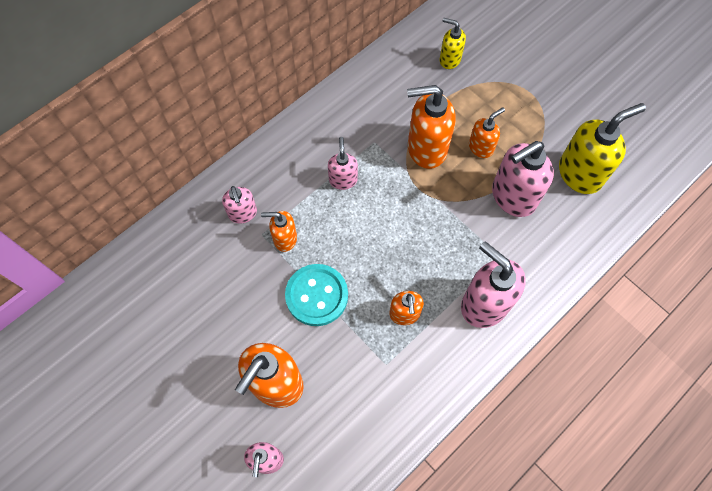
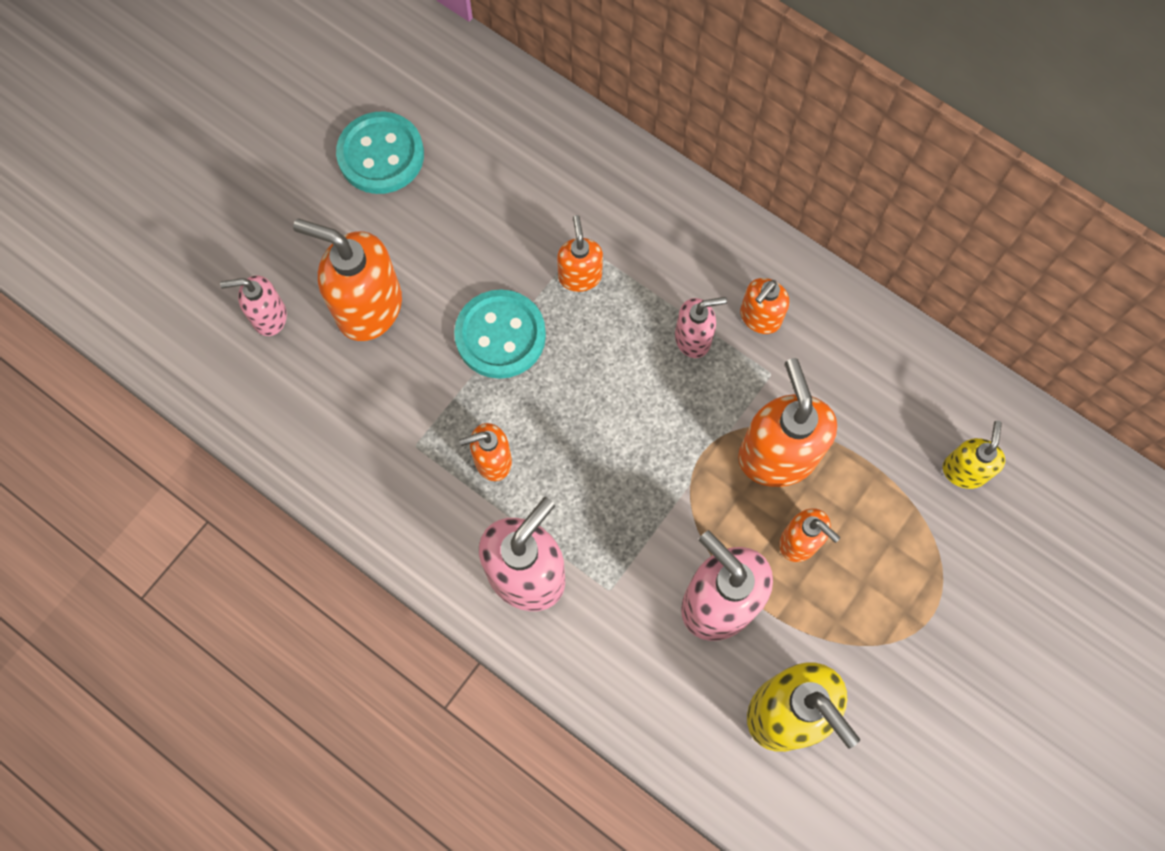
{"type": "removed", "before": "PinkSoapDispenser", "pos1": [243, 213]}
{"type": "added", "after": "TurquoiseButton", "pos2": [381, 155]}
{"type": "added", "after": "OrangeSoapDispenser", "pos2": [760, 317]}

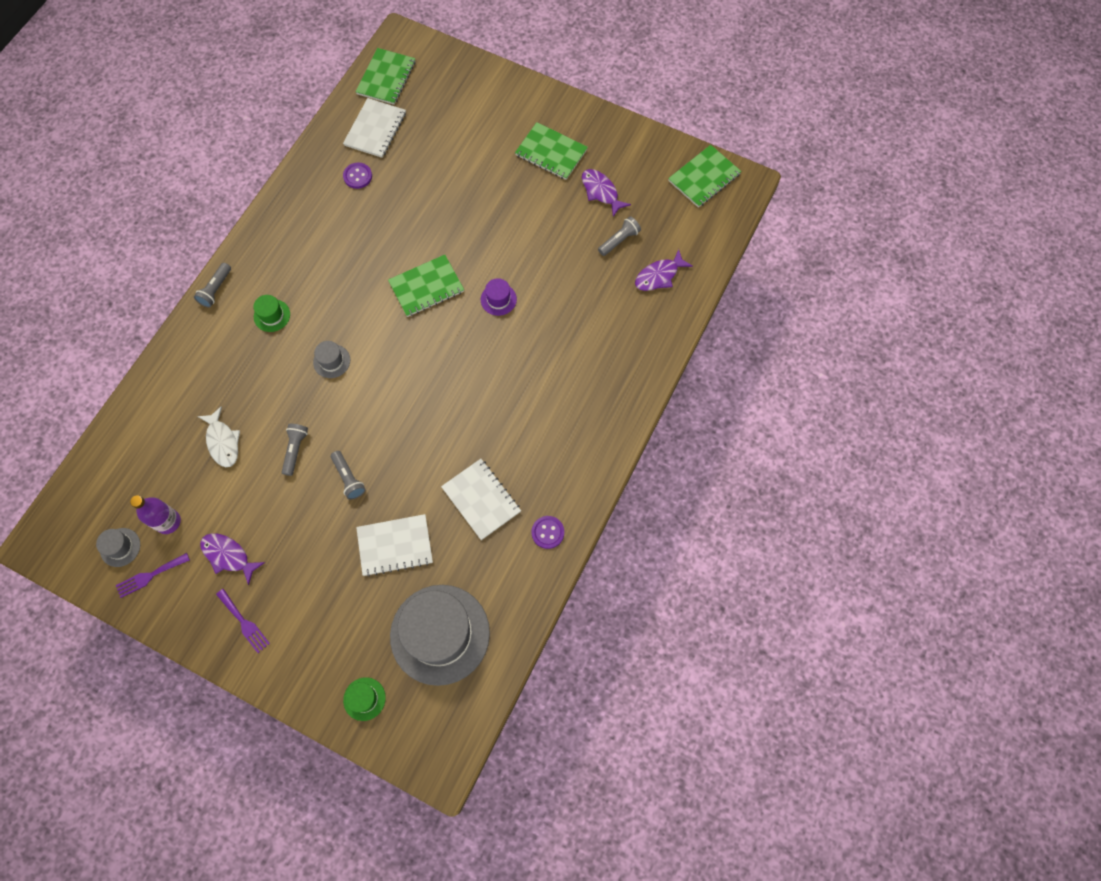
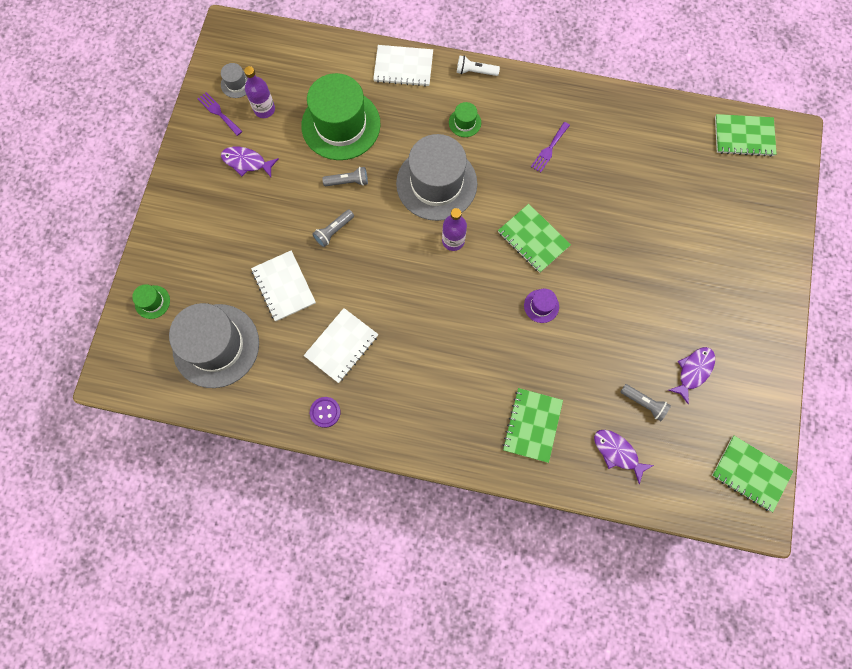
{"type": "moved", "before": "WhiteNotebook", "pos1": [375, 129], "pos2": [403, 67]}
{"type": "moved", "before": "GreenNotebook", "pos1": [551, 152], "pos2": [532, 425]}
{"type": "removed", "before": "PurpleButton", "pos1": [357, 176]}
{"type": "recoloured", "before": "GreyFlashlight", "after": "WhiteFlashlight", "pos1": [216, 289], "pos2": [475, 72]}
{"type": "resized", "before": "GreyHat", "pos1": [331, 361], "pos2": [436, 183], "scale": 2.42}
{"type": "replaced", "before": "WhiteFish", "after": "GreenHat", "pos1": [223, 442], "pos2": [341, 125]}
{"type": "turned", "before": "PurpleFish", "pos1": [228, 556], "pos2": [247, 162], "turn": -90}
{"type": "moved", "before": "PurpleFork", "pos1": [244, 623], "pos2": [549, 149]}
{"type": "added", "after": "PurpleBottle", "pos2": [453, 241]}

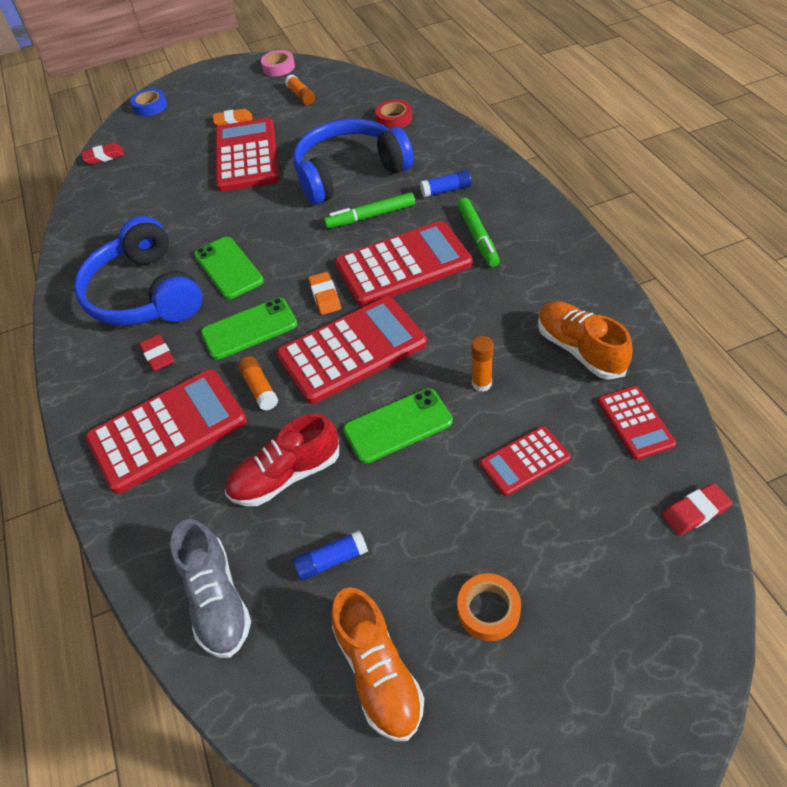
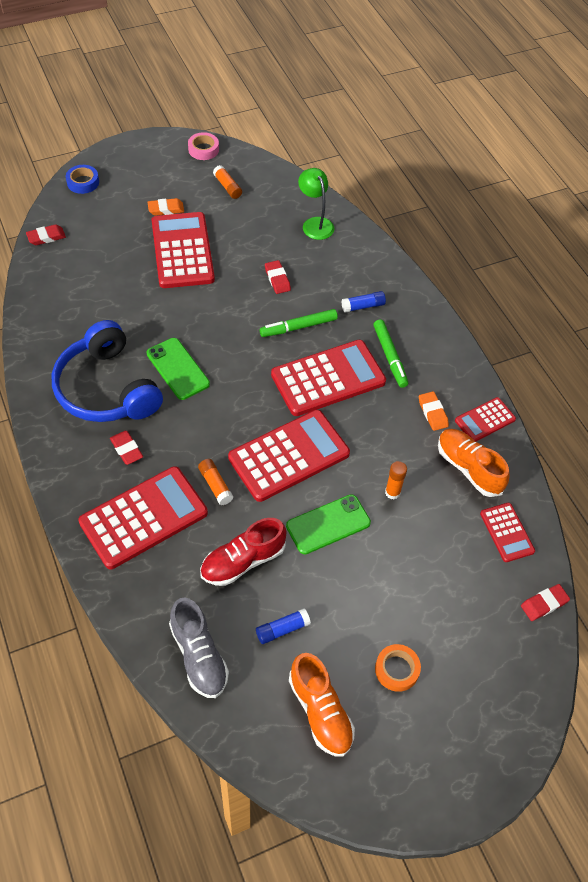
{"type": "replaced", "before": "RedTape", "after": "GreenLamp", "pos1": [394, 119], "pos2": [315, 223]}
{"type": "replaced", "before": "BlueHeadphones", "after": "RedEraser", "pos1": [349, 173], "pos2": [277, 279]}
{"type": "moved", "before": "OrangeEraser", "pos1": [325, 296], "pos2": [433, 413]}
{"type": "removed", "before": "GreenPhone", "pos1": [249, 329]}
{"type": "moved", "before": "RedCalculator", "pos1": [524, 461], "pos2": [485, 420]}

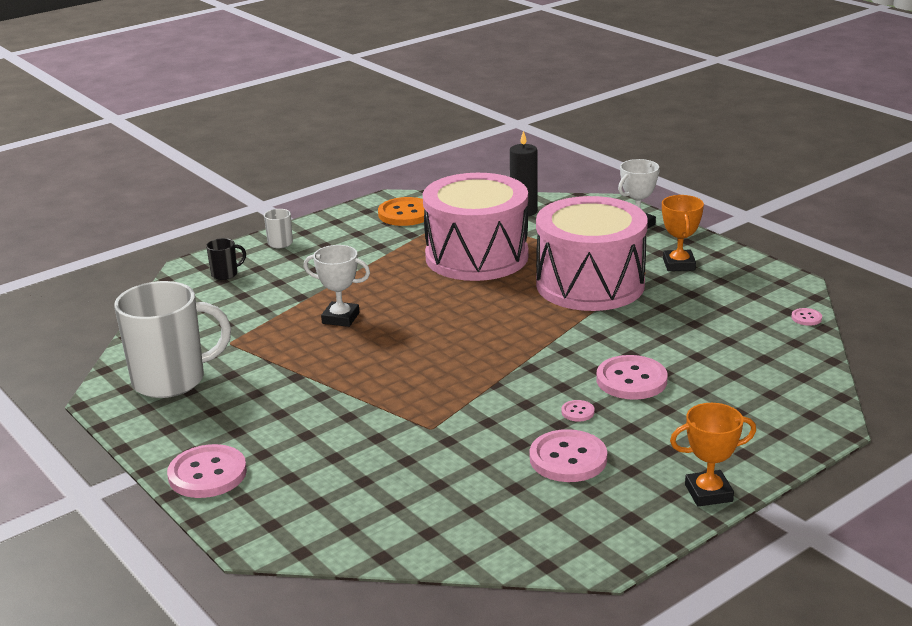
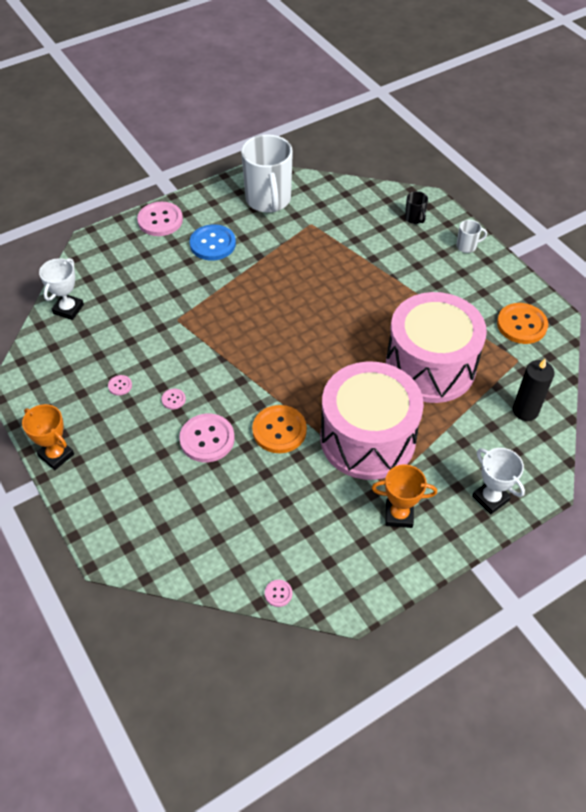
{"type": "moved", "before": "WhiteTrophy", "pos1": [340, 318], "pos2": [68, 309]}
{"type": "turned", "before": "OrangeTrophy", "pos1": [708, 493], "pos2": [56, 455], "turn": -45}
{"type": "resized", "before": "PinkButton", "pos1": [568, 458], "pos2": [120, 386], "scale": 0.45}
{"type": "added", "after": "BlueButton", "pos2": [212, 244]}
{"type": "added", "after": "OrangeButton", "pos2": [279, 430]}

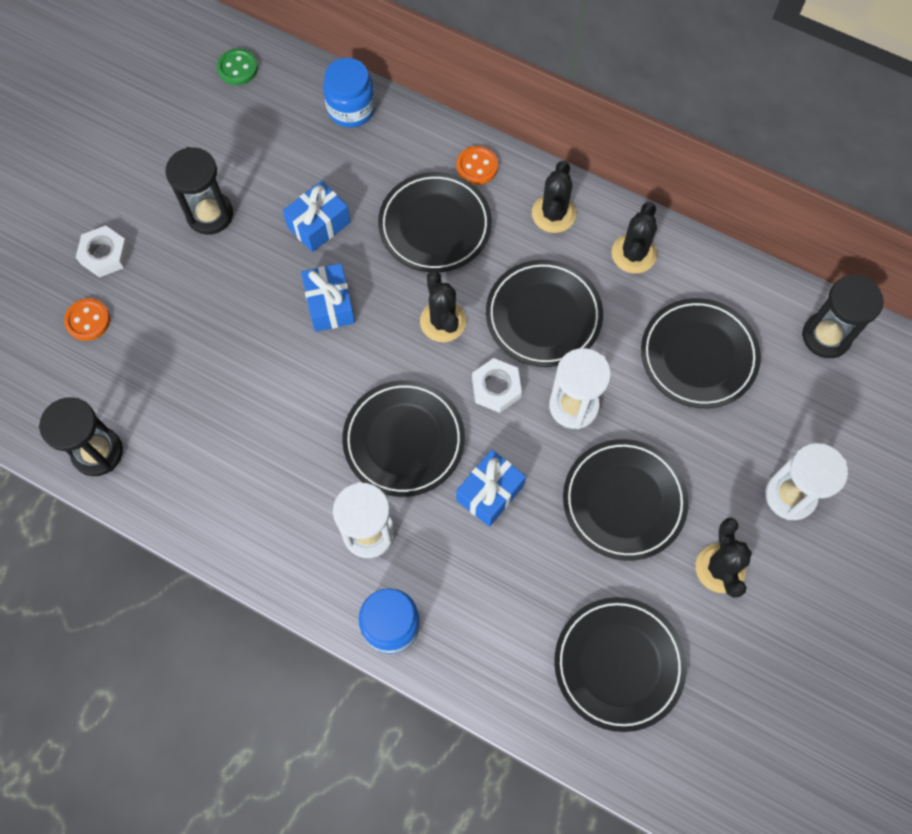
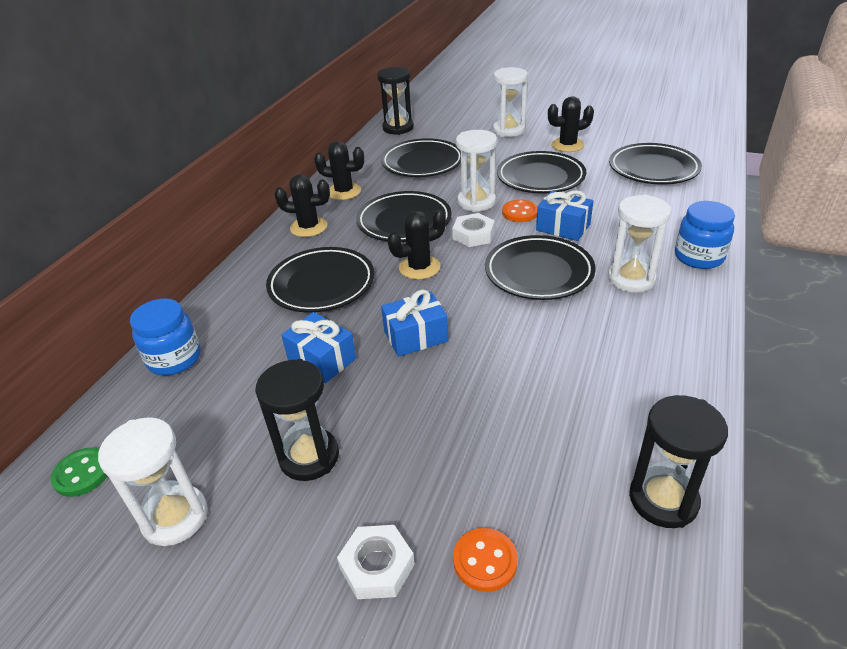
{"type": "moved", "before": "OrangeButton", "pos1": [477, 166], "pos2": [520, 212]}
{"type": "added", "after": "WhiteHourglass", "pos2": [175, 517]}

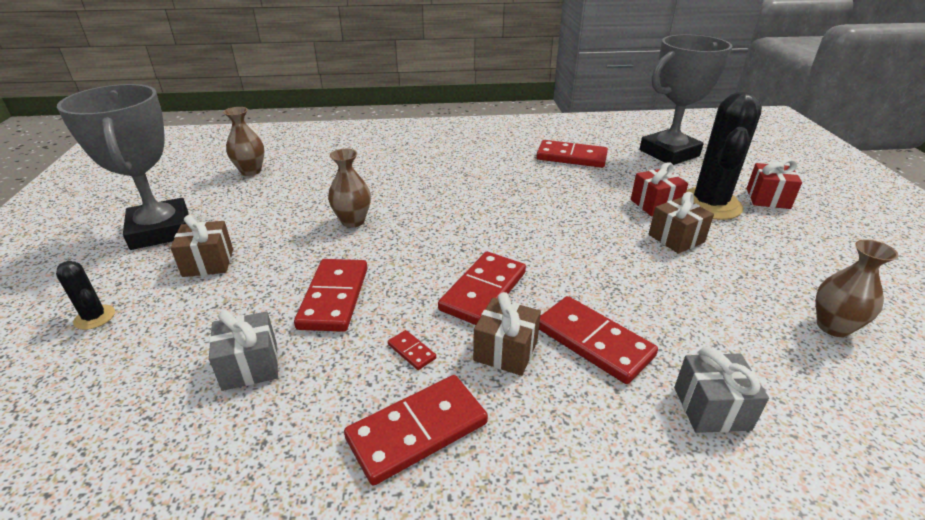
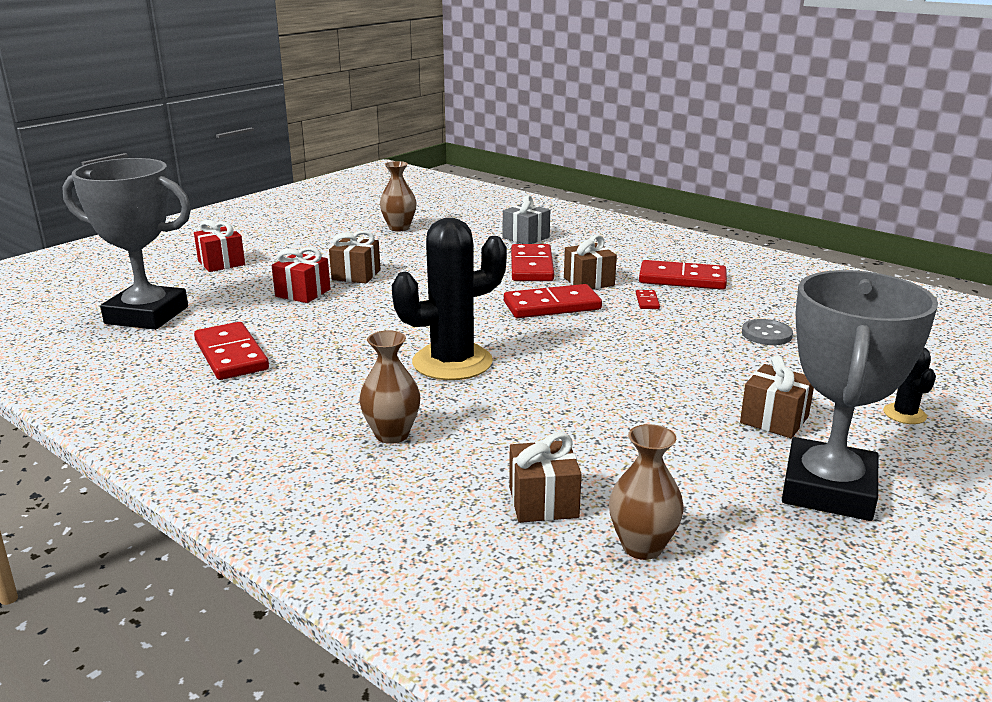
{"type": "moved", "before": "BlackCactus", "pos1": [709, 204], "pos2": [452, 362]}
{"type": "moved", "before": "BrownVase", "pos1": [353, 221], "pos2": [392, 434]}
{"type": "removed", "before": "RedDomino", "pos1": [334, 297]}
{"type": "replaced", "before": "GreyGift", "after": "GreyButton", "pos1": [250, 365], "pos2": [766, 334]}
{"type": "added", "after": "BrownGift", "pos2": [543, 502]}

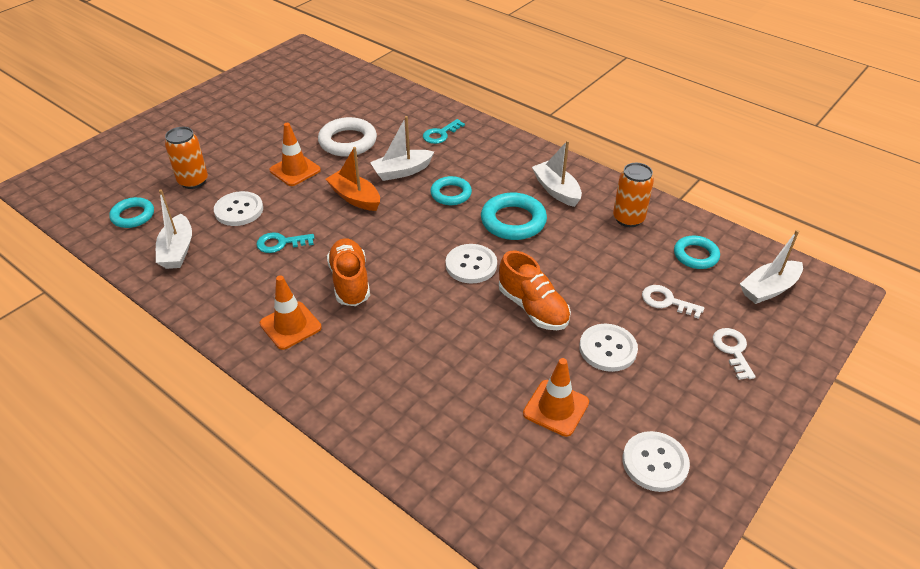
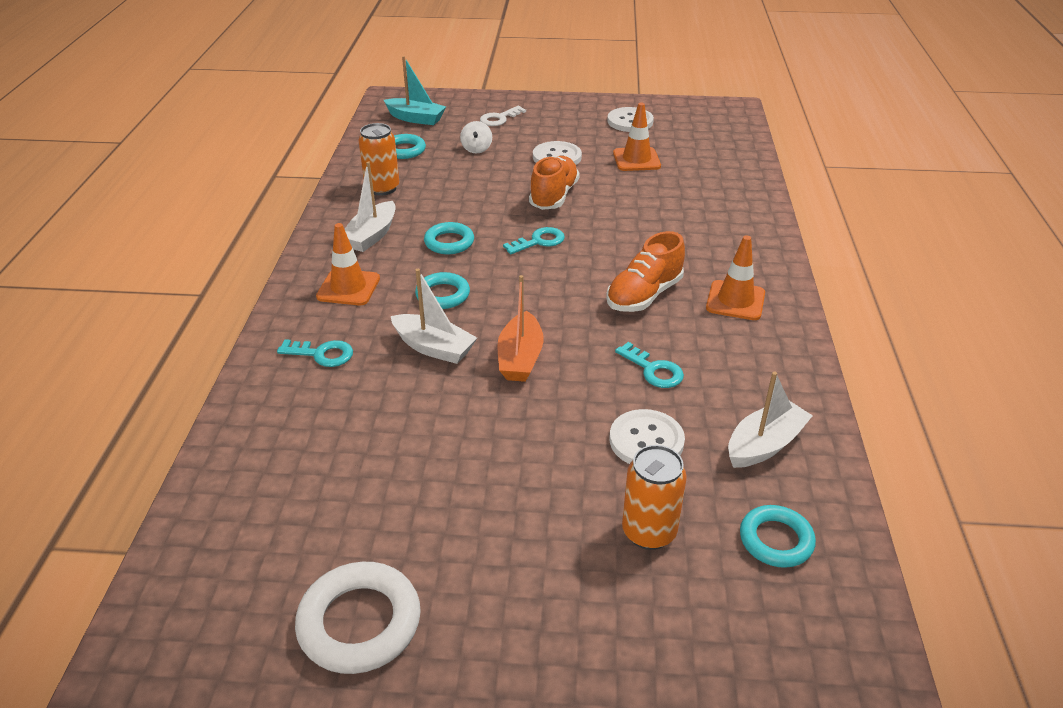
{"type": "moved", "before": "WhiteRing", "pos1": [348, 141], "pos2": [359, 622]}
{"type": "moved", "before": "OrangeTrafficCone", "pos1": [295, 170], "pos2": [348, 288]}
{"type": "resized", "before": "TurquoiseRing", "pos1": [513, 221], "pos2": [449, 242], "scale": 0.65}
{"type": "recoloured", "before": "WhiteBoat", "after": "TurquoiseBoat", "pos1": [768, 289], "pos2": [416, 118]}
{"type": "replaced", "before": "WhiteButton", "after": "TurquoiseKey", "pos1": [471, 265], "pos2": [539, 241]}
{"type": "replaced", "before": "WhiteKey", "after": "WhiteSpinningTop", "pos1": [666, 301], "pos2": [476, 149]}

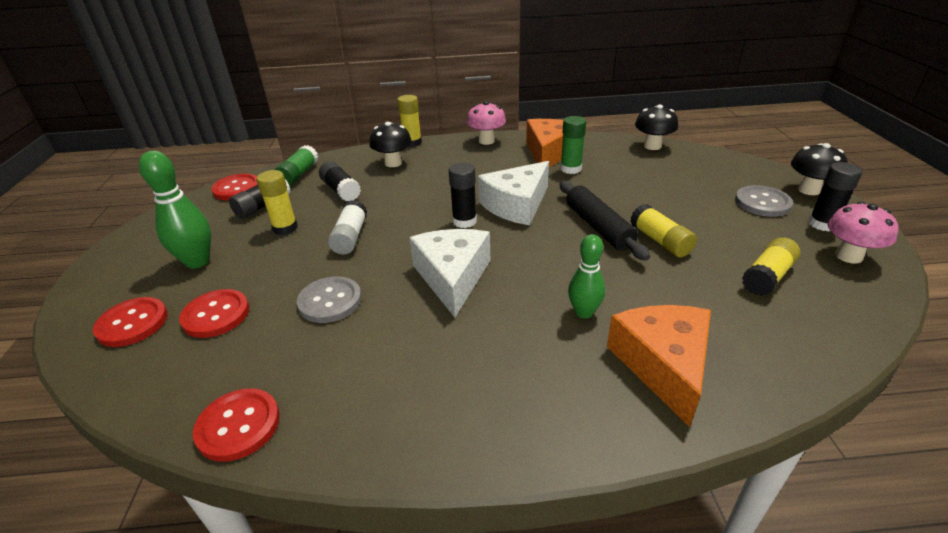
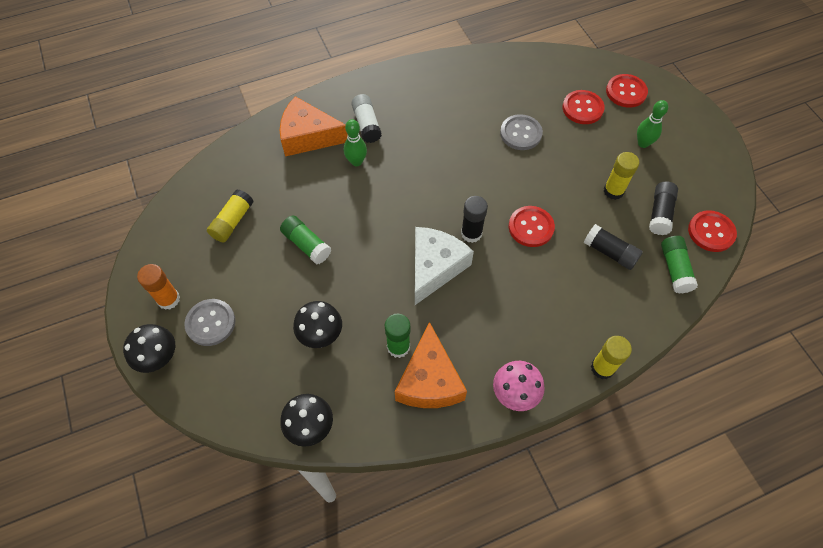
{"type": "moved", "before": "BlackMushroom", "pos1": [393, 163], "pos2": [321, 335]}
{"type": "resized", "before": "GreenBowlingPin", "pos1": [197, 261], "pos2": [643, 143], "scale": 0.66}
{"type": "recoloured", "before": "BlackGlueStick", "after": "OrangeGlueStick", "pos1": [822, 224], "pos2": [168, 299]}
{"type": "removed", "before": "BlackRollingPin", "pos1": [598, 227]}
{"type": "moved", "before": "WhiteGlueStick", "pos1": [350, 237], "pos2": [367, 124]}
{"type": "removed", "before": "PinkMushroom", "pos1": [848, 256]}
{"type": "recoloured", "before": "YellowGlueStick", "after": "GreenGlueStick", "pos1": [660, 241], "pos2": [306, 245]}
{"type": "removed", "before": "WhiteCheese", "pos1": [452, 277]}
{"type": "turned", "before": "OrangeCheese", "pos1": [663, 365], "pos2": [308, 136], "turn": 120}
{"type": "moved", "before": "RedButton", "pos1": [238, 425], "pos2": [531, 227]}

